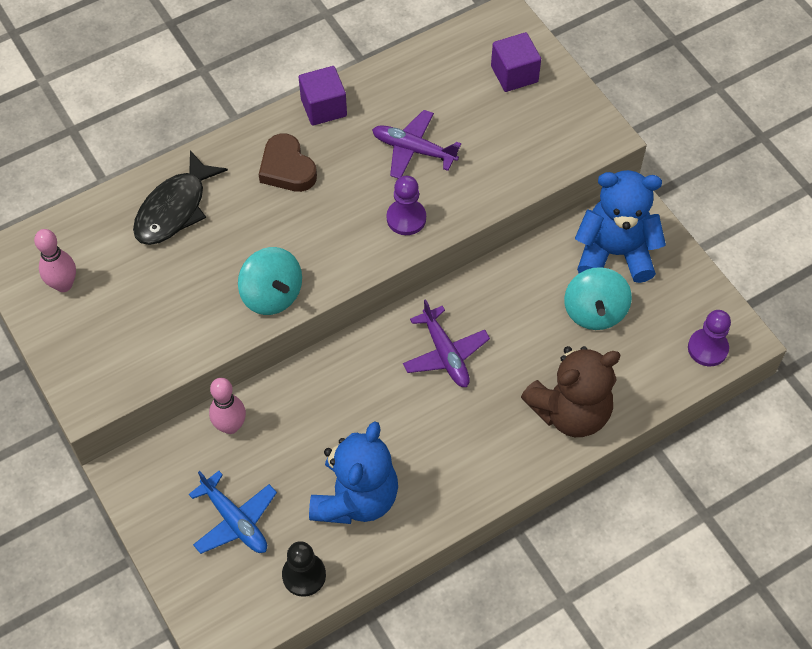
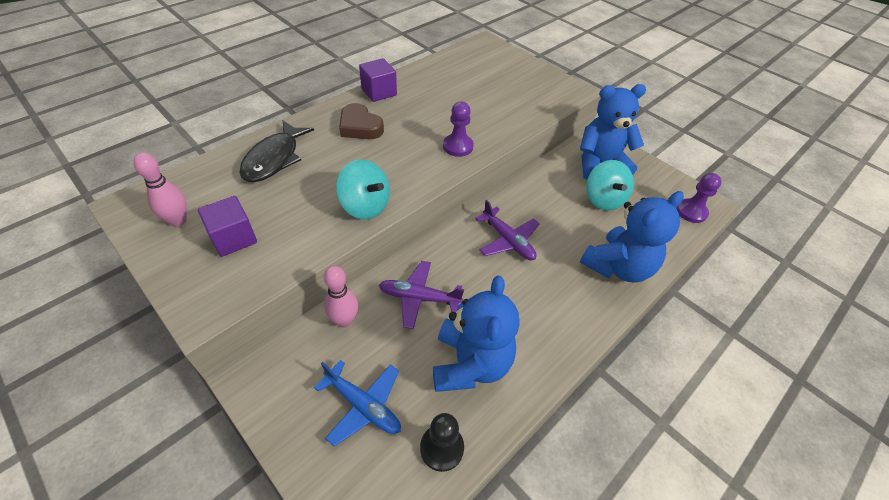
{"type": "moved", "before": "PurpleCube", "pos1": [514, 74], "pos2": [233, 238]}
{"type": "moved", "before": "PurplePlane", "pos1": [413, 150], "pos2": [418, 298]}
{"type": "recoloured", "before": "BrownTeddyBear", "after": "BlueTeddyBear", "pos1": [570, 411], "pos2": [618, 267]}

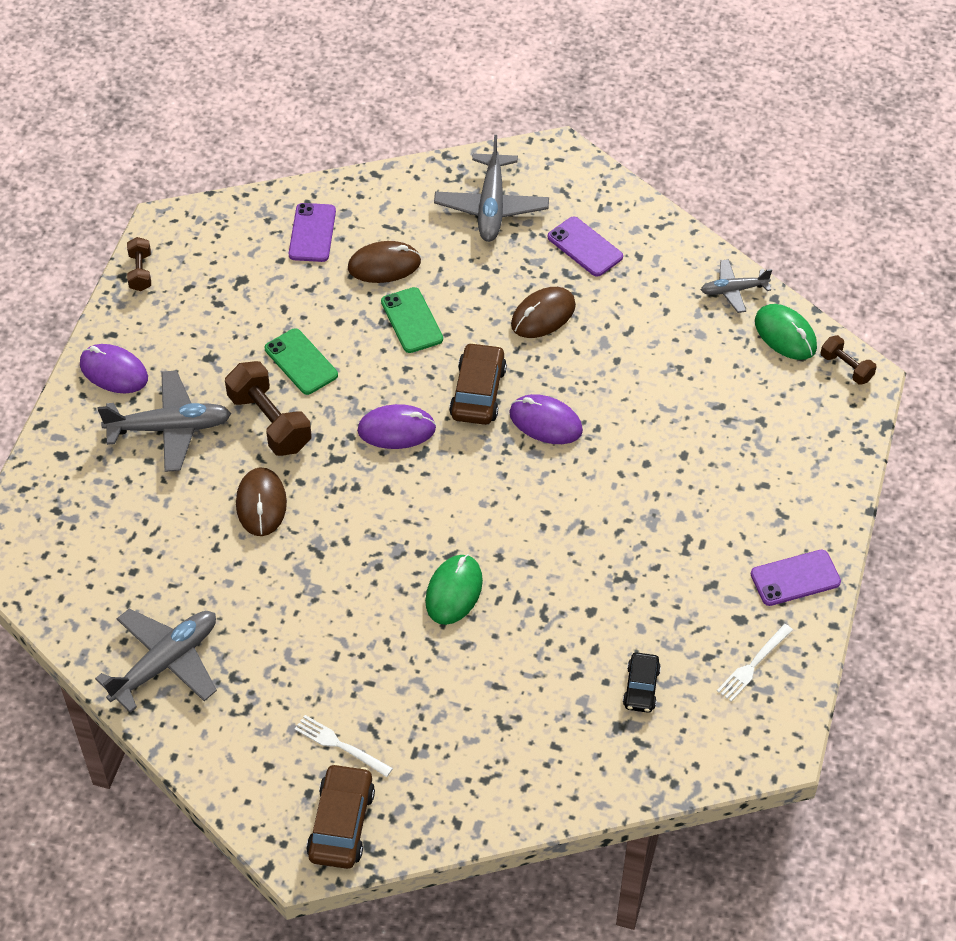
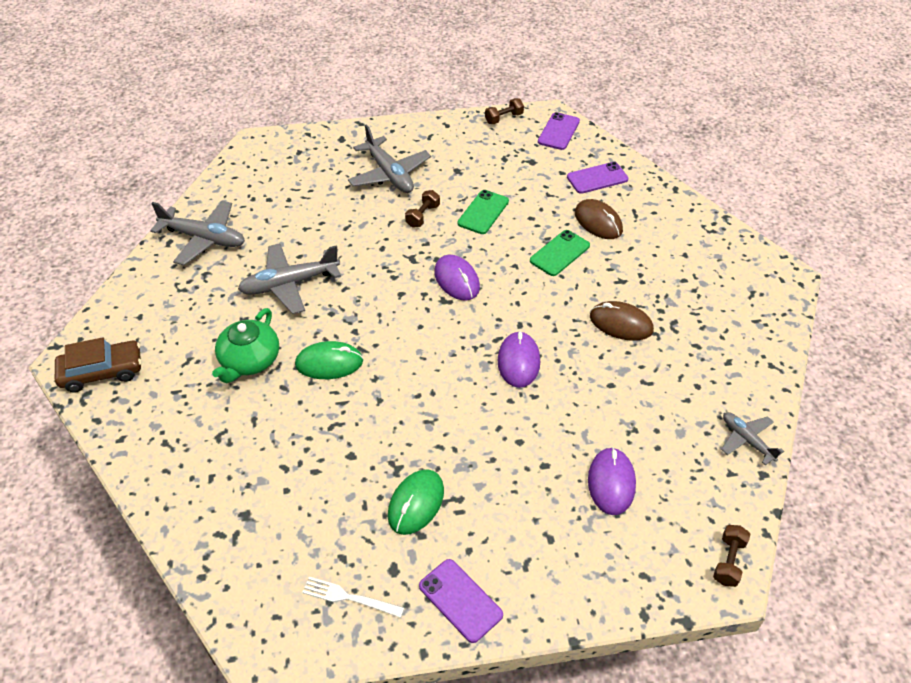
{"type": "moved", "before": "GreyPlane", "pos1": [491, 207], "pos2": [289, 284]}
{"type": "moved", "before": "PurplePhone", "pos1": [585, 247], "pos2": [558, 131]}
{"type": "moved", "before": "GreenMouse", "pos1": [785, 334], "pos2": [416, 503]}
{"type": "removed", "before": "BrownCar", "pos1": [478, 392]}
{"type": "moved", "before": "PurpleMouse", "pos1": [114, 371], "pos2": [611, 482]}
{"type": "resized", "before": "BrownDumbbell", "pos1": [270, 422], "pos2": [423, 216], "scale": 0.56}
{"type": "removed", "before": "BrownMouse", "pos1": [261, 504]}
{"type": "removed", "before": "BlackCar", "pos1": [641, 687]}
{"type": "removed", "before": "WhiteFork", "pos1": [340, 745]}
{"type": "added", "after": "GreenTeapot", "pos2": [249, 360]}

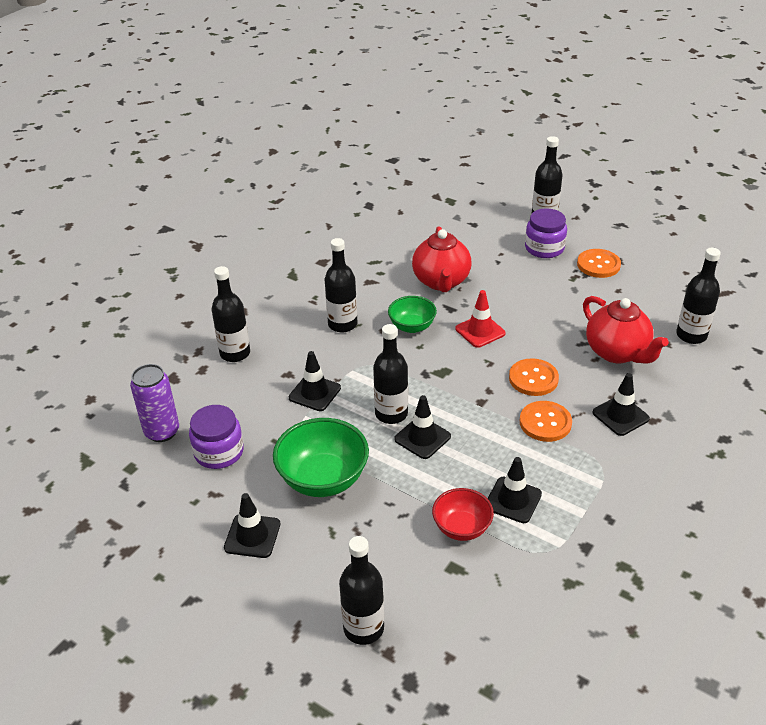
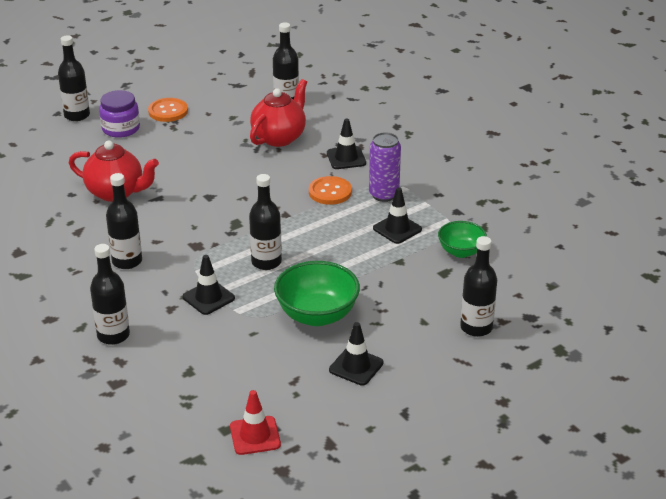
{"type": "moved", "before": "RedTrafficCone", "pos1": [480, 331], "pos2": [255, 435]}
{"type": "moved", "before": "GreenBowl", "pos1": [412, 326], "pos2": [461, 252]}
{"type": "turned", "before": "RedTeapot", "pos1": [617, 352], "pos2": [279, 137], "turn": -45}
{"type": "removed", "before": "OrangeButton", "pos1": [533, 379]}
{"type": "moved", "before": "PurpleCan", "pos1": [162, 432], "pos2": [384, 195]}
{"type": "removed", "before": "BlackTrafficCone", "pos1": [422, 438]}
{"type": "removed", "before": "PurpleJar", "pos1": [219, 452]}
{"type": "removed", "before": "RedBowl", "pos1": [461, 528]}

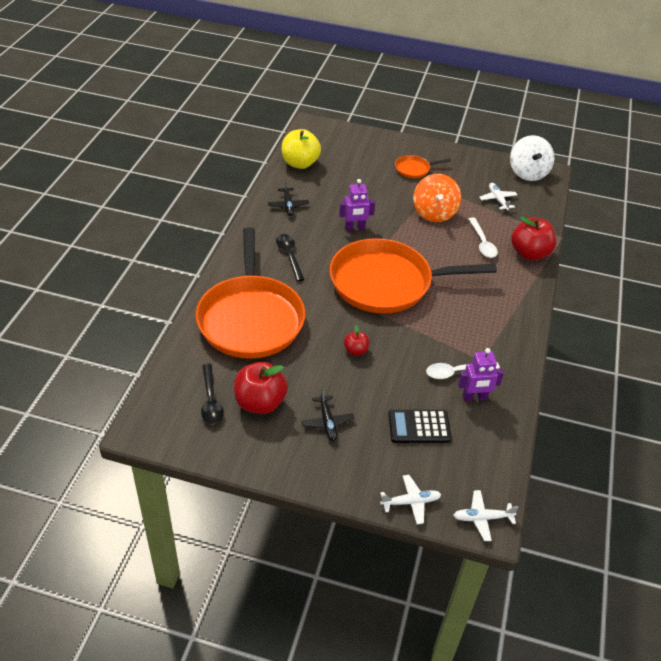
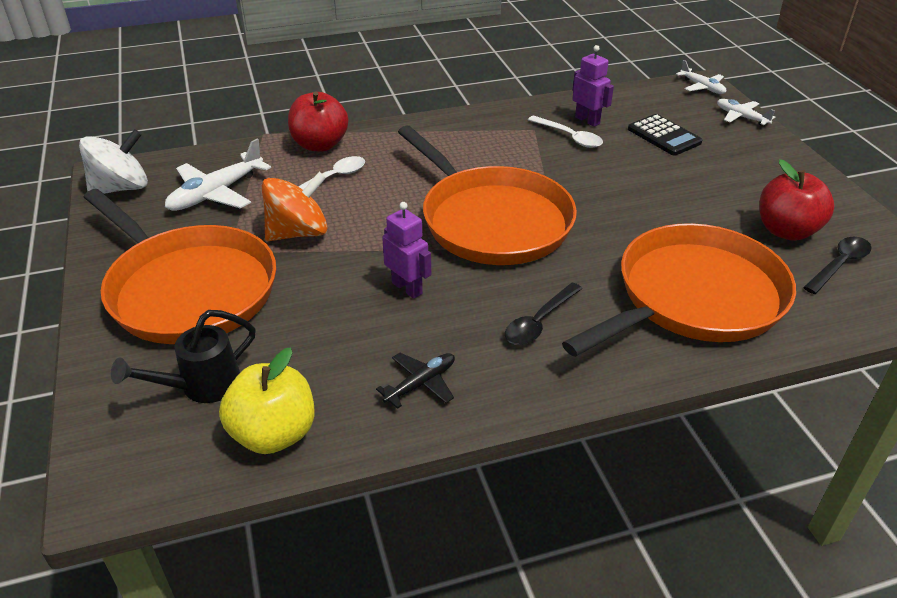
{"type": "resized", "before": "OrangePan", "pos1": [414, 169], "pos2": [188, 289], "scale": 2.46}
{"type": "resized", "before": "WhitePlane", "pos1": [498, 200], "pos2": [216, 193], "scale": 1.67}
{"type": "removed", "before": "RedApple", "pos1": [355, 351]}
{"type": "removed", "before": "BlackPlane", "pos1": [327, 422]}
{"type": "added", "after": "BlackWateringCan", "pos2": [201, 387]}

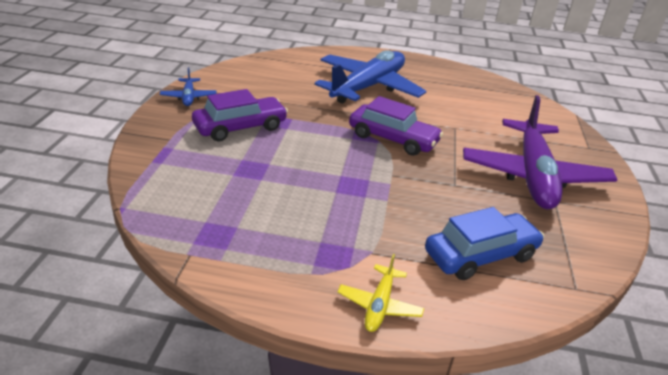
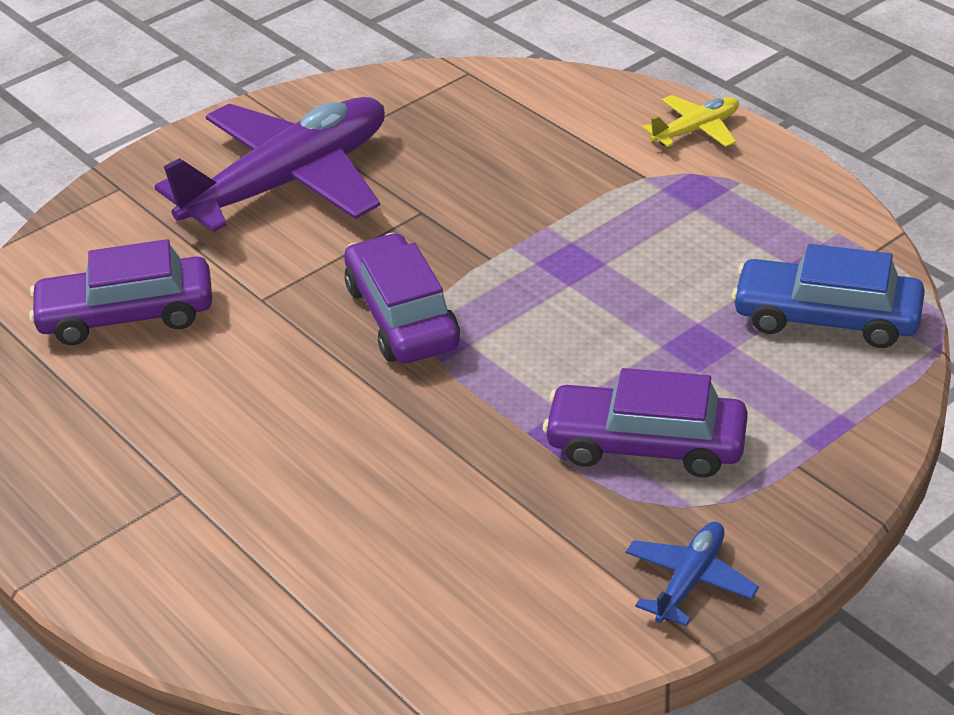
{"type": "removed", "before": "BluePlane", "pos1": [369, 87]}
{"type": "moved", "before": "BlueCar", "pos1": [480, 255], "pos2": [826, 318]}
{"type": "added", "after": "PurpleCar", "pos2": [127, 315]}

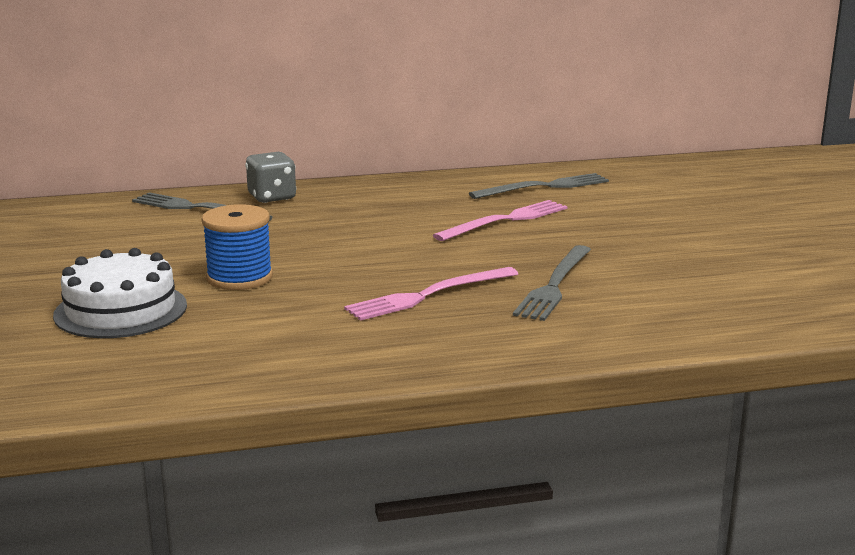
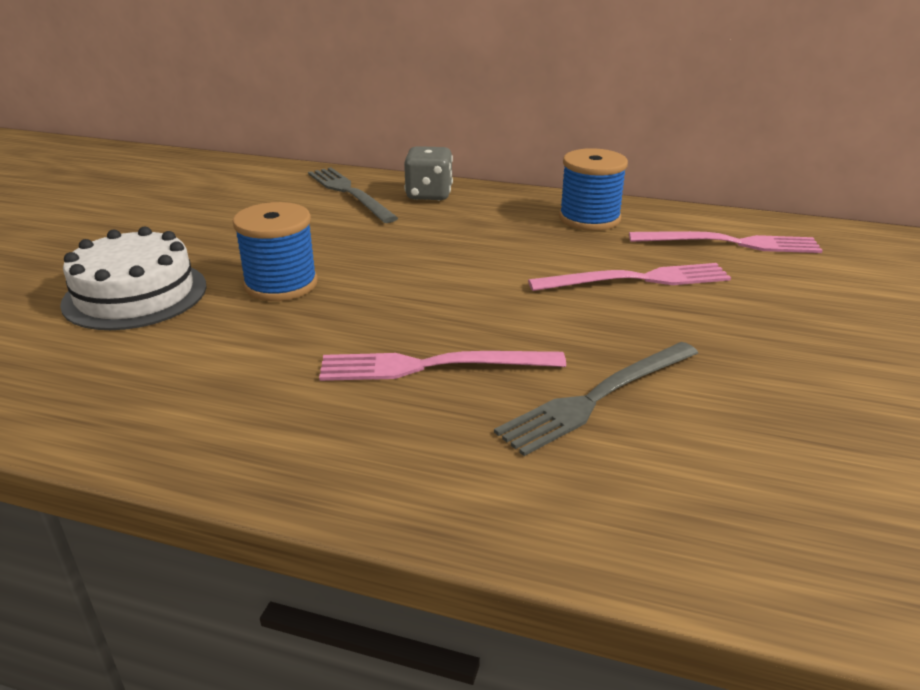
{"type": "recoloured", "before": "GreyFork", "after": "PinkFork", "pos1": [544, 187], "pos2": [730, 243]}
{"type": "added", "after": "BlueSpool", "pos2": [589, 219]}

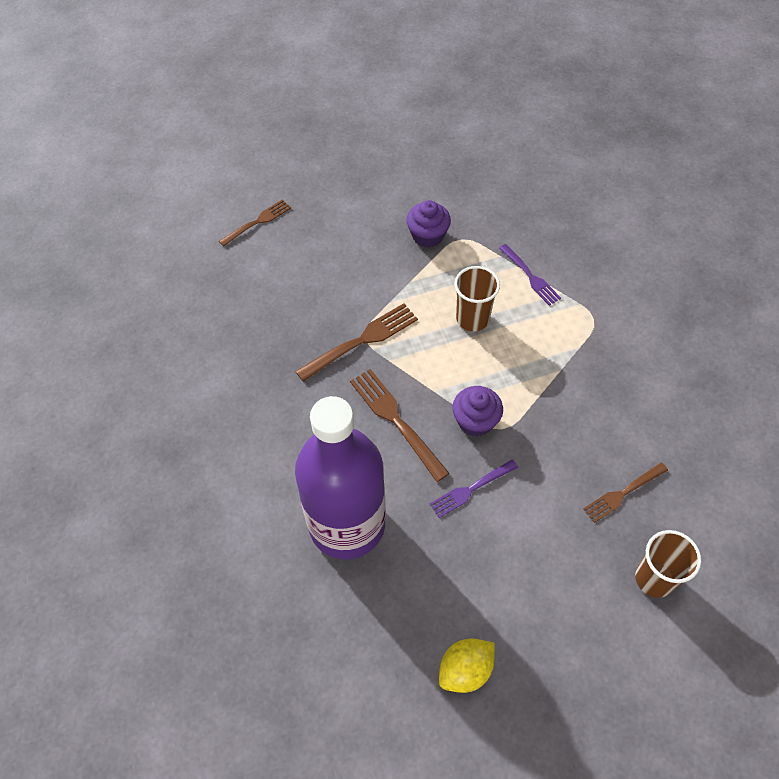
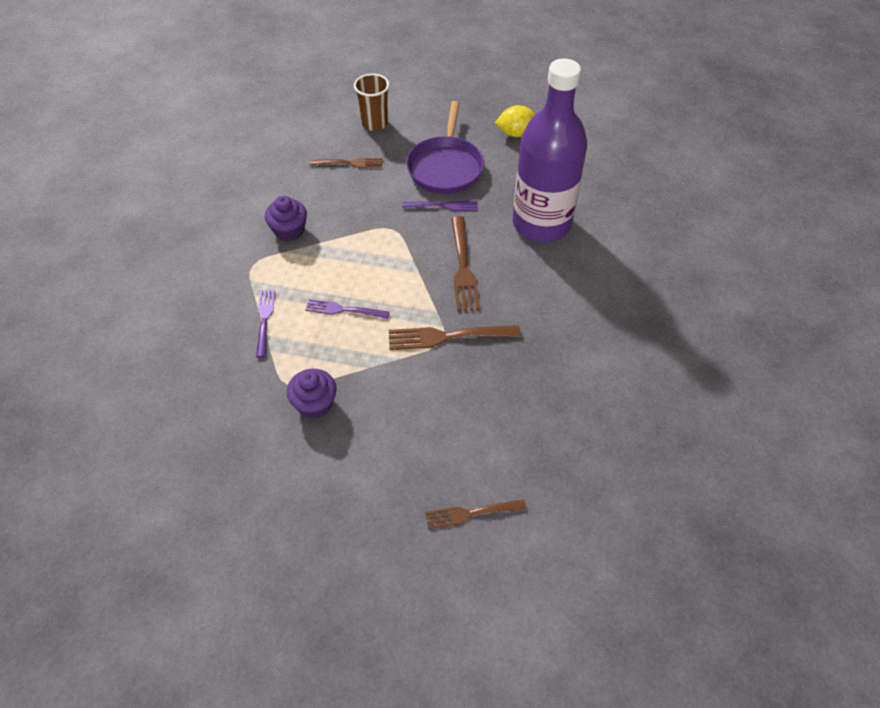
{"type": "replaced", "before": "BrownCup", "after": "PurpleFork", "pos1": [472, 319], "pos2": [343, 310]}
{"type": "moved", "before": "PurpleCupcake", "pos1": [475, 421], "pos2": [289, 230]}
{"type": "added", "after": "PurplePan", "pos2": [445, 167]}

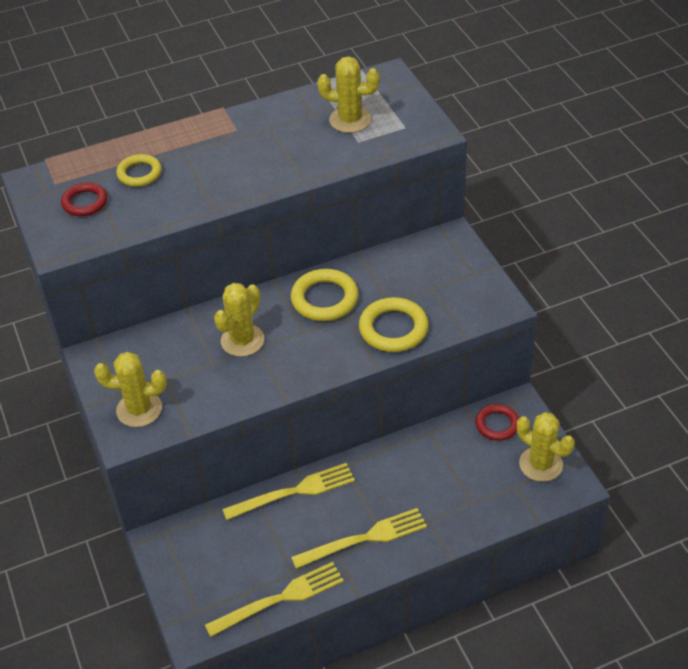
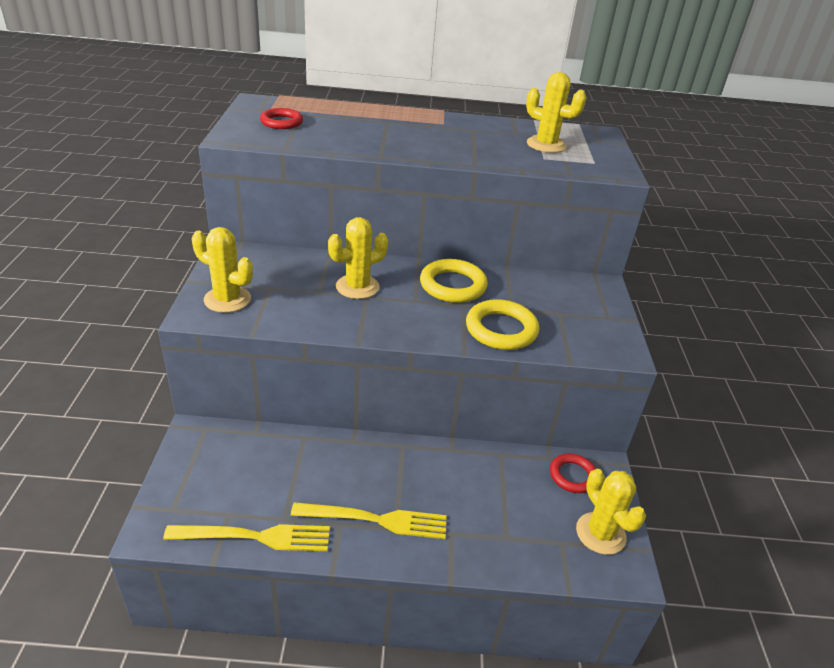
{"type": "removed", "before": "YellowRing", "pos1": [139, 173]}
{"type": "removed", "before": "YellowFork", "pos1": [294, 492]}

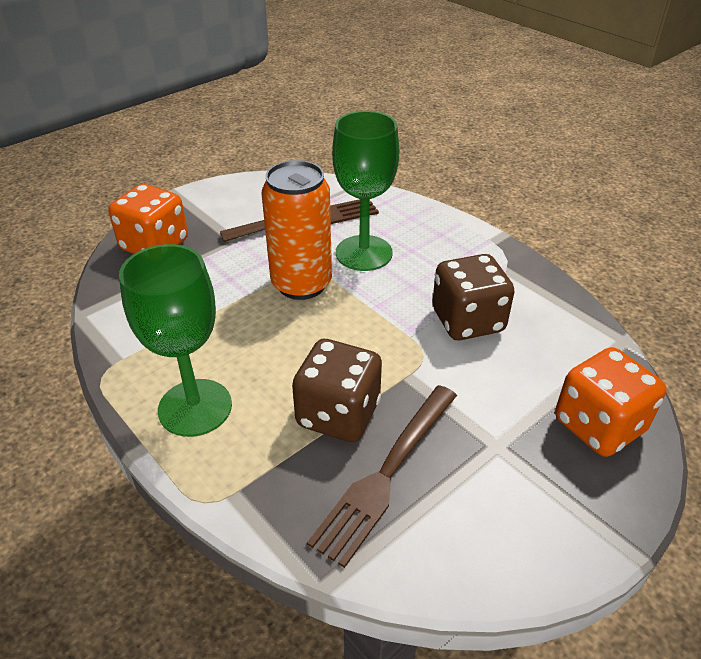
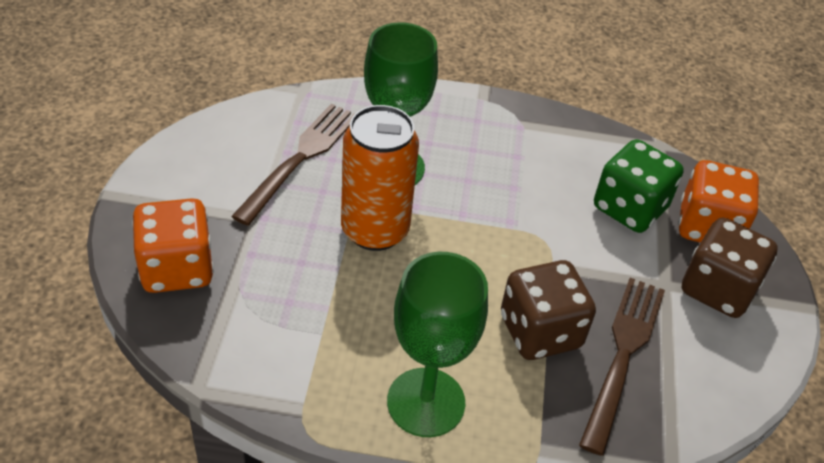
{"type": "moved", "before": "BrownDice", "pos1": [467, 321], "pos2": [717, 289]}
{"type": "turned", "before": "BrownFork", "pos1": [386, 473], "pos2": [623, 355], "turn": -150}
{"type": "added", "after": "GreenDice", "pos2": [629, 208]}

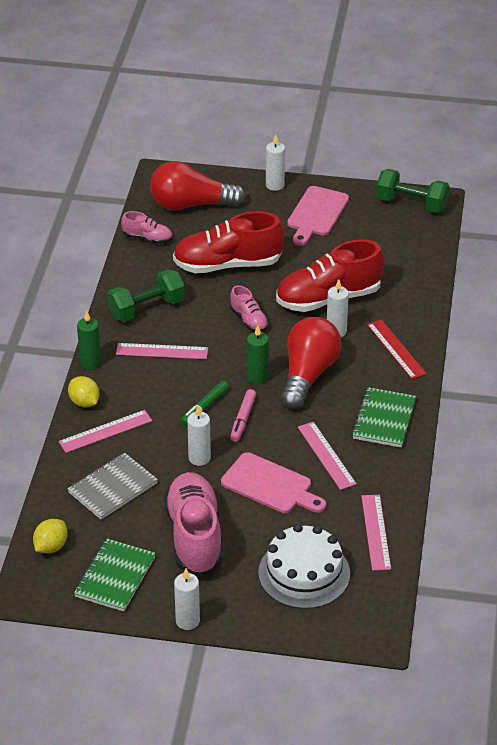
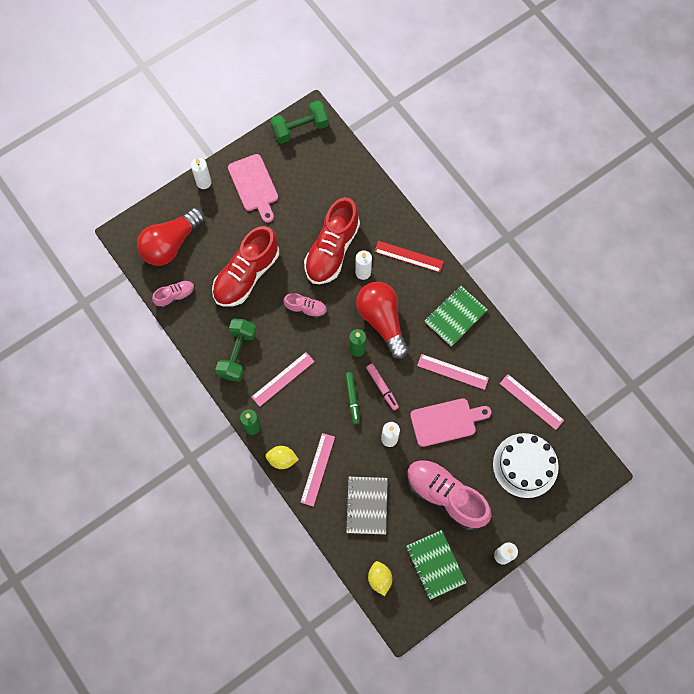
{"type": "turned", "before": "GreenNotebook", "pos1": [384, 419], "pos2": [455, 316], "turn": 75}

